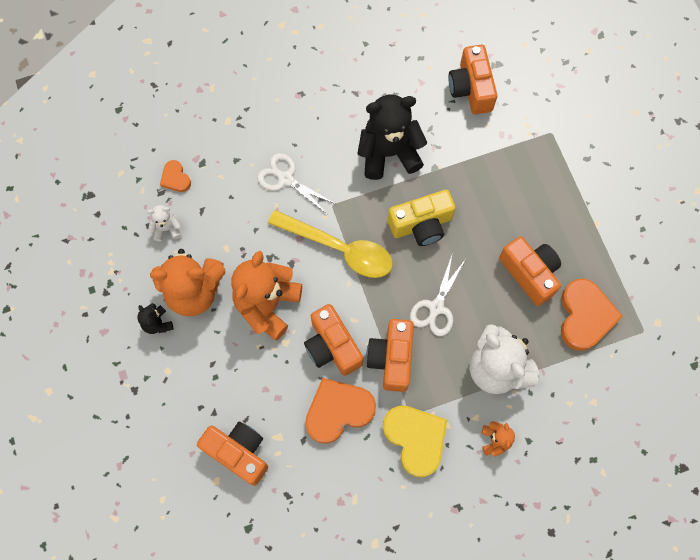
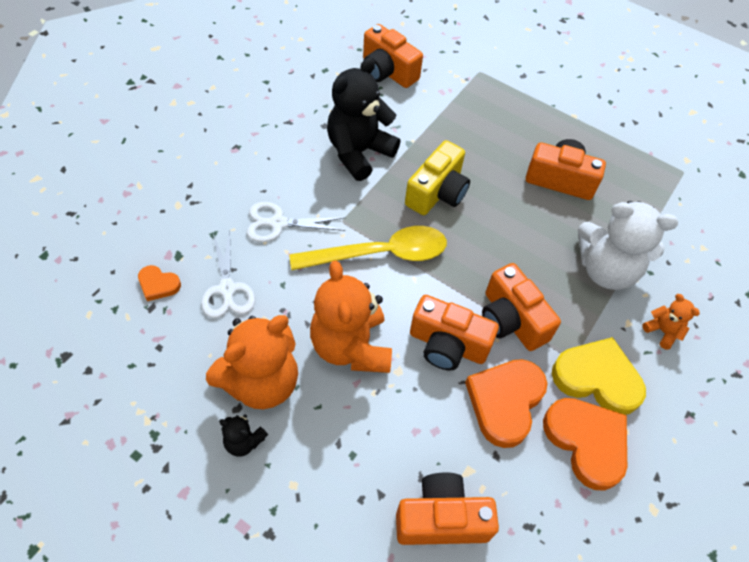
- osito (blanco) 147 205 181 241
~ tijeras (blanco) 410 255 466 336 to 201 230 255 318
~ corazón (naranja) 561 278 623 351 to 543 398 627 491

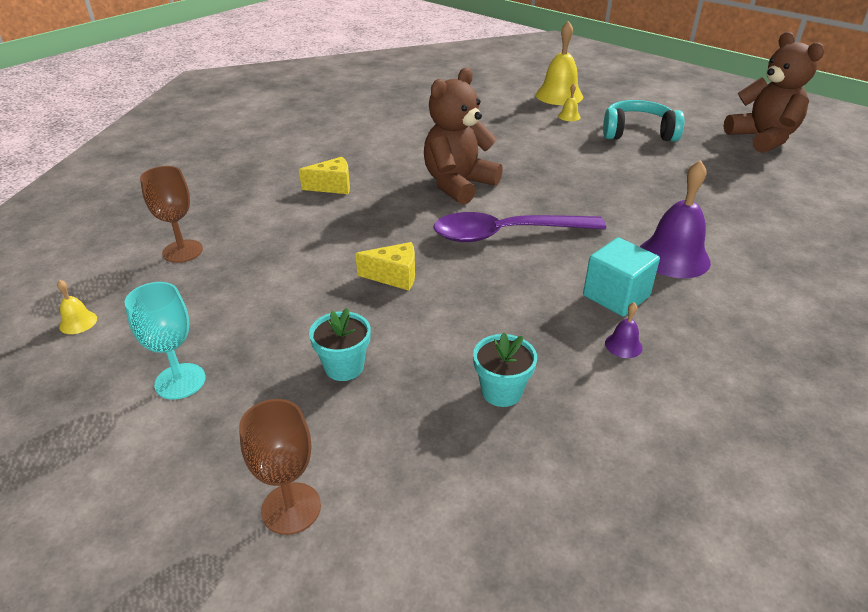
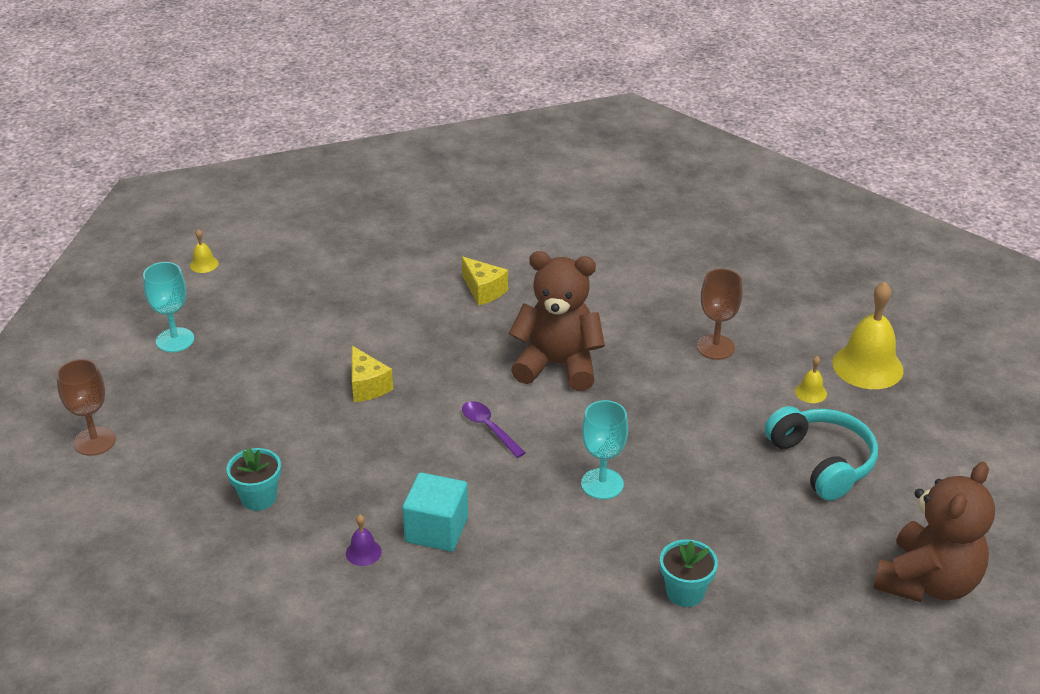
- campana (morado) 640 160 711 278
+ copa (turquesa) 581 400 628 499
~ copa (marrón) 140 166 203 263 to 697 269 743 360
~ maceta (turquesa) 309 308 371 381 to 660 539 718 607
~ cuchara (morado) 433 212 606 242 = 462 401 526 458 x0.48

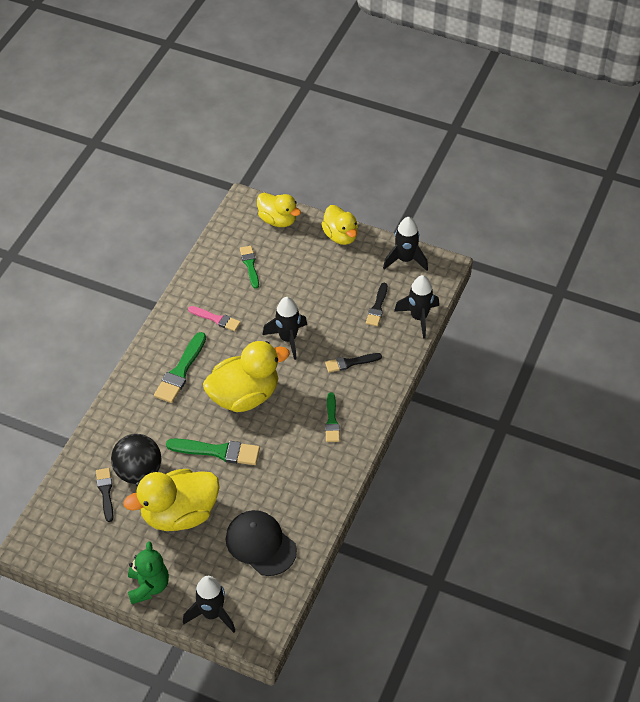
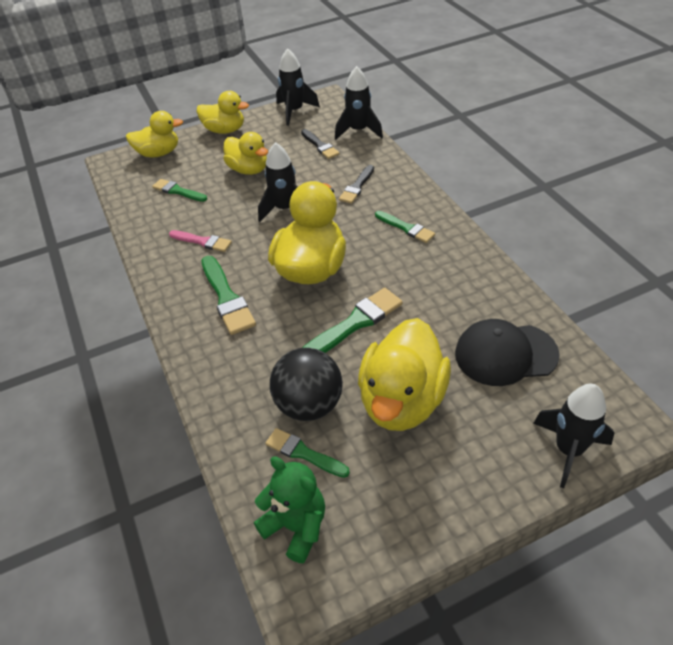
+ pato (amarillo) 223 132 268 175
~ osito (verde) 128 541 169 604 to 254 457 325 563
~ pincel (negro) 96 468 113 522 to pincel (verde) 265 428 350 478
~ pincel (rosa) 188 306 241 331 = 169 230 232 252 45 degrees clockwise

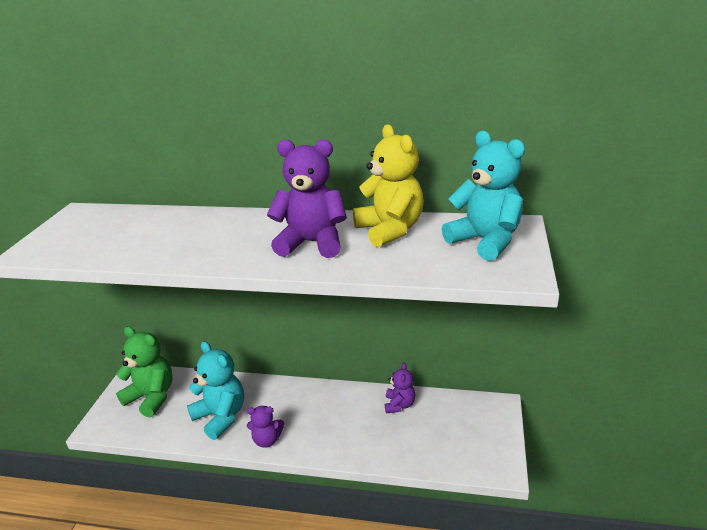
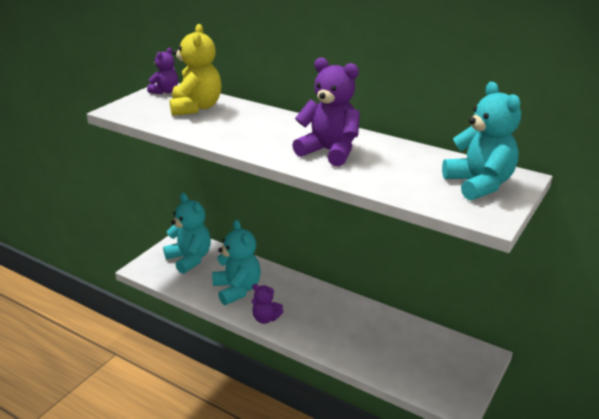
~ osito (amarillo) 353 125 424 247 to 169 24 221 116
~ osito (morado) 385 363 415 414 to 147 48 178 94
~ osito (verde) 116 326 173 417 to osito (turquesa) 163 193 211 274

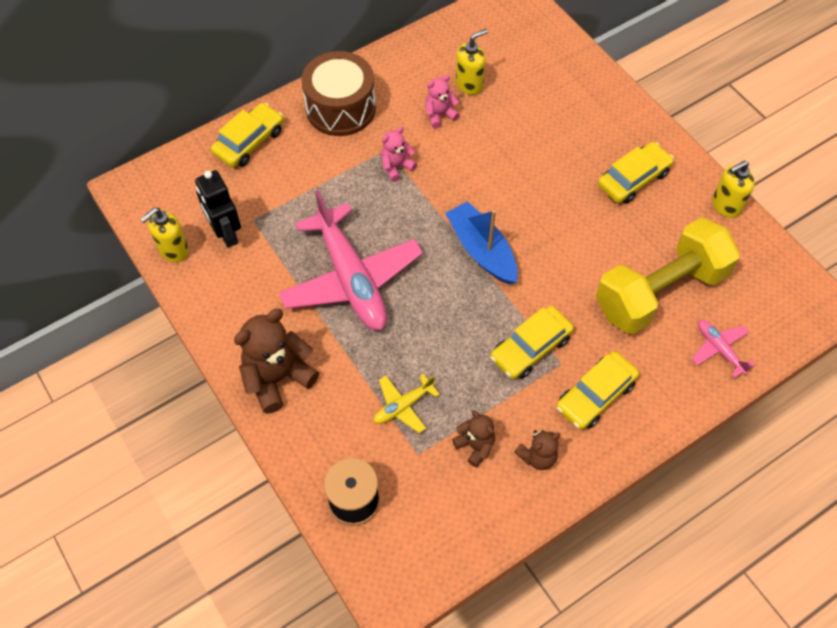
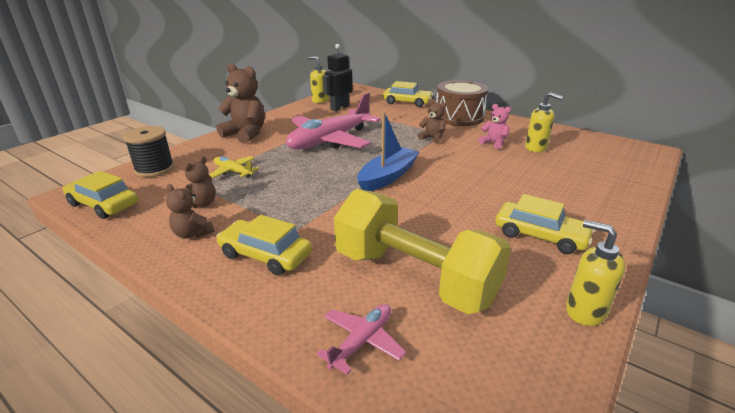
~ coche (amarillo) 490 306 574 379 to 63 171 138 219
~ osito (rosa) 381 127 417 182 to osito (marrón) 418 100 446 143

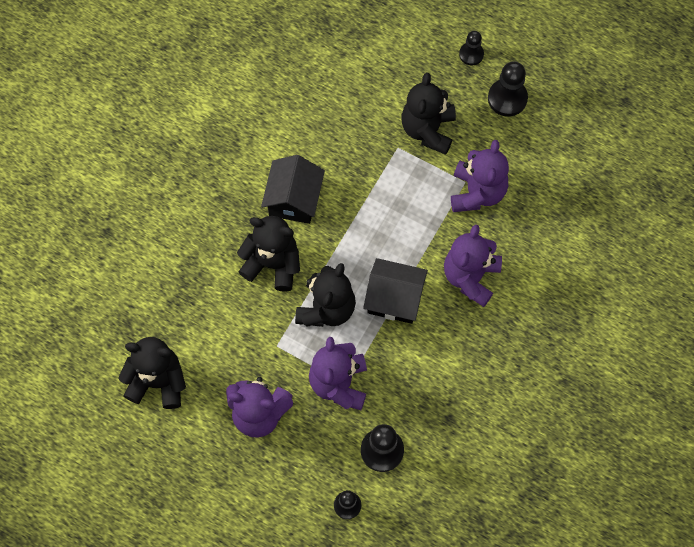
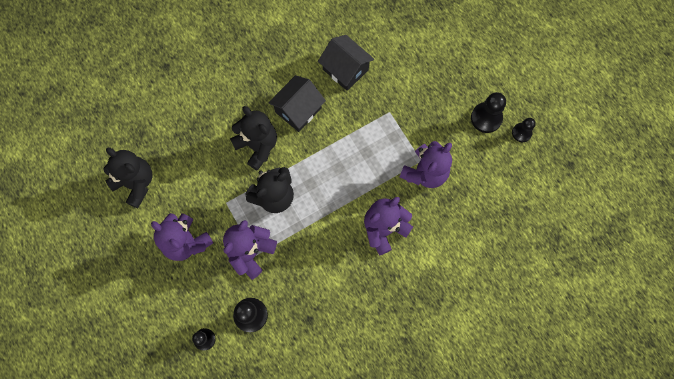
- osito (negro) 401 72 456 155
~ casa (negro) 363 258 428 324 to 318 35 374 91
~ peón (negro) 459 31 484 65 to 512 118 536 142

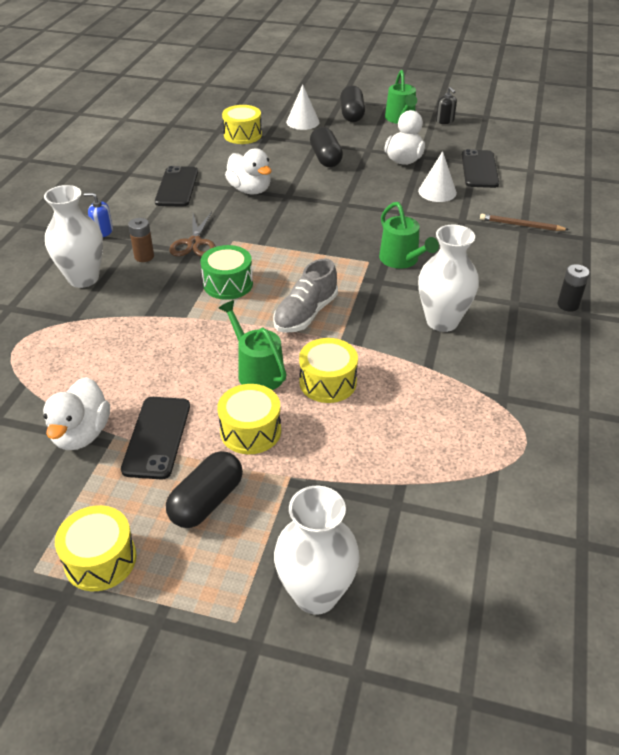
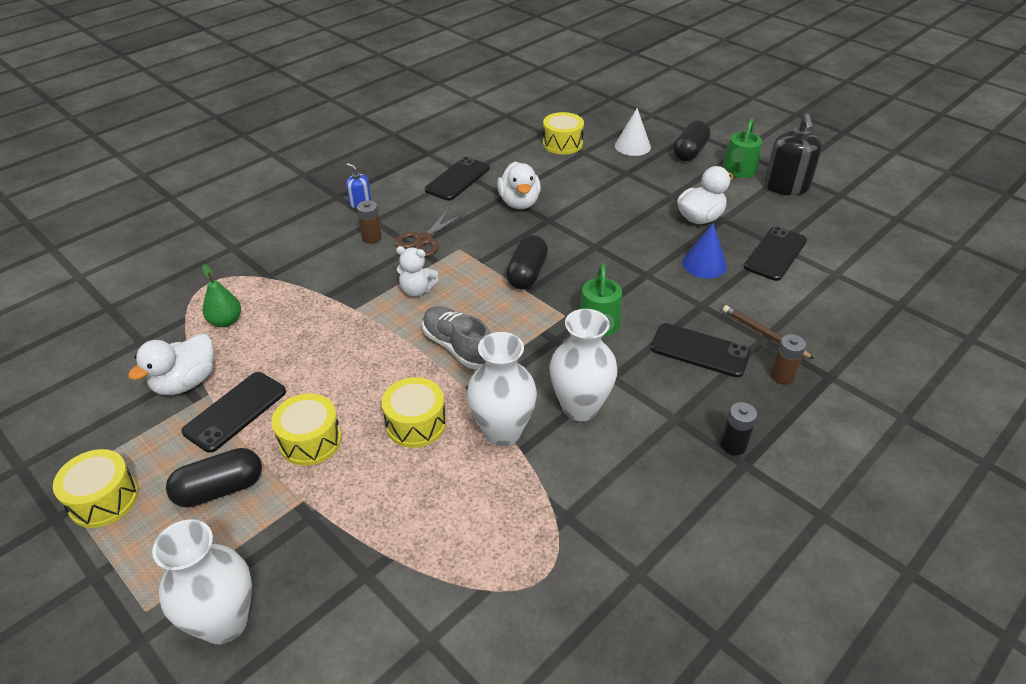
- regadera (verde) 219 300 287 390
+ pera (verde) 202 264 241 327
+ móvil (negro) 650 323 751 378
+ pila (marrón) 770 334 806 385
~ florero (blanco) 44 185 103 288 to 467 332 537 446
~ cápsula (negro) 310 127 343 167 to 506 235 548 289
~ tambor (verde) 201 245 253 300 to osito (blanco) 396 246 439 297
~ cono (blanco) 418 151 457 202 to cono (azul) 682 223 727 278
~ zapato (gris) 273 259 338 333 = 422 306 490 369 75 degrees clockwise
~ dispensador de jabón (negro) 436 87 457 124 = 764 114 822 195 x1.96

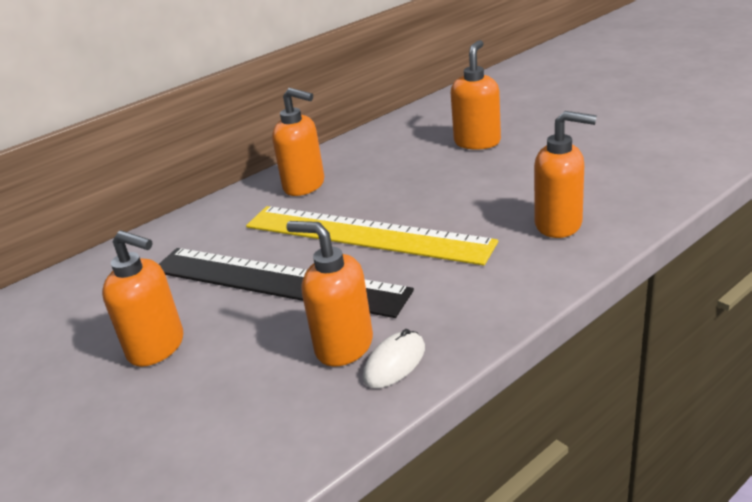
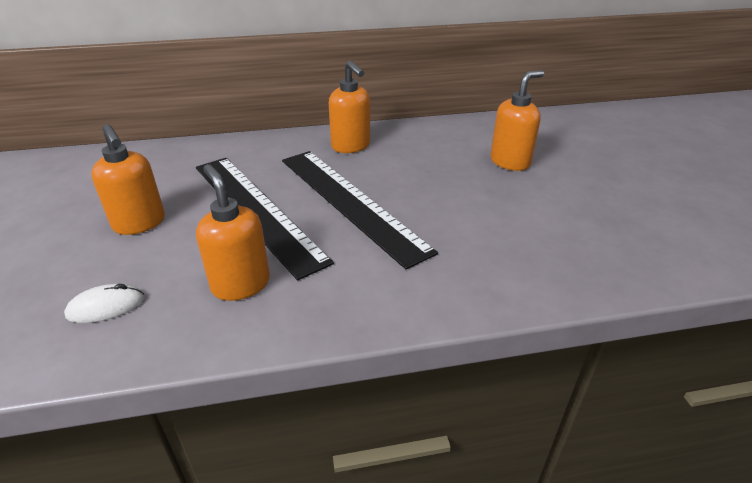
- dispensador de jabón (naranja) 534 111 597 238
~ ratón (blanco) 363 329 425 388 to 64 284 145 323
~ regla (amarillo) 246 206 498 266 to regla (negro) 282 151 438 269

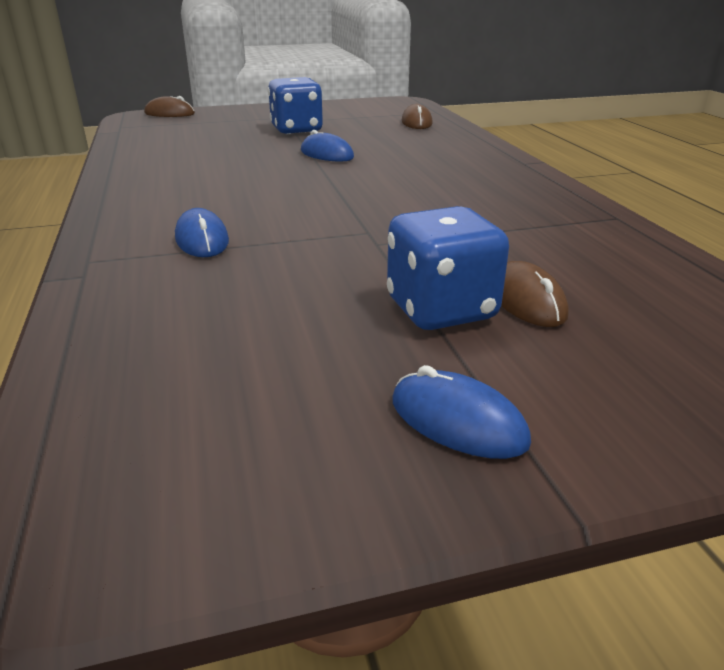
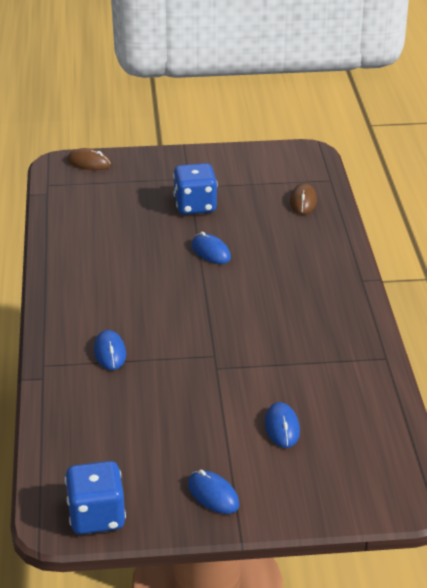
~ dado (azul) 387 206 509 330 to 65 461 126 534
~ ratón (marrón) 501 261 569 327 to ratón (azul) 265 402 300 448

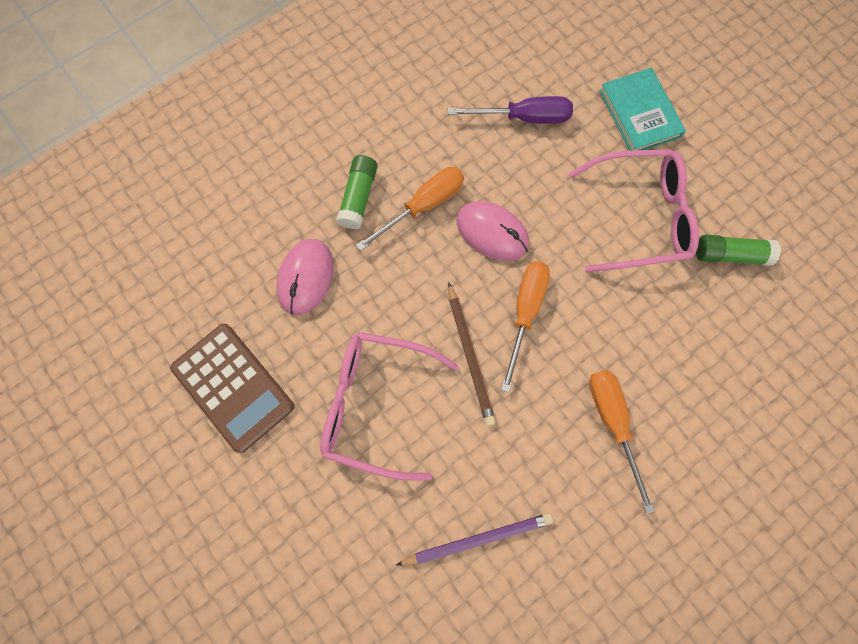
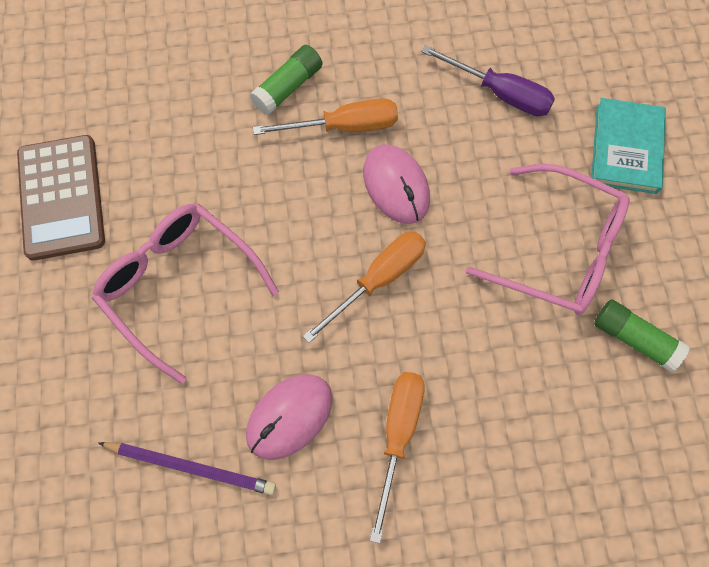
- lápiz (marrón) 448 282 496 426
~ ratón (rosa) 276 239 334 315 to 246 374 333 460

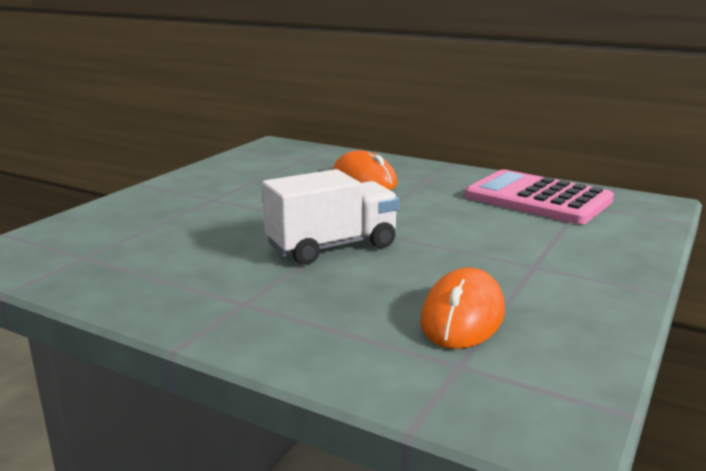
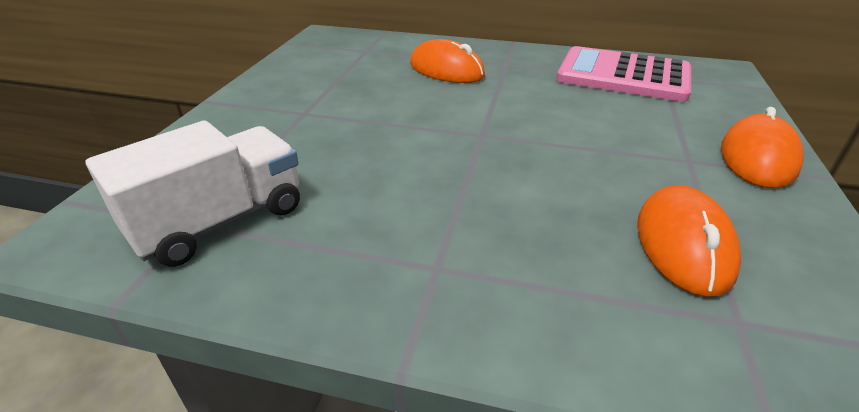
+ ratón (naranja) 721 107 804 189
~ camión (blanco) 262 169 399 265 to 86 120 300 266

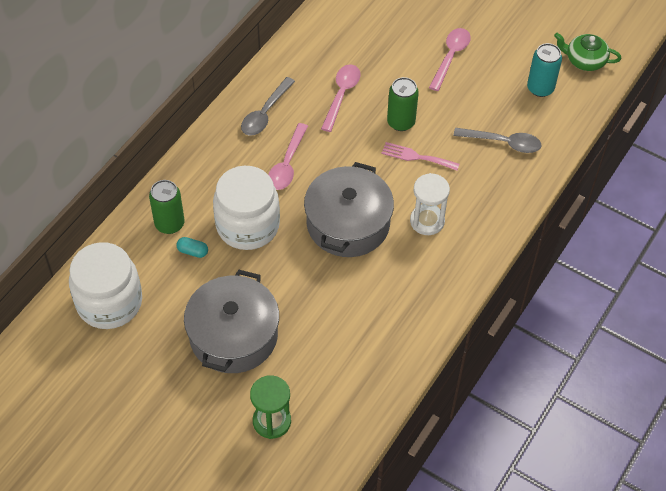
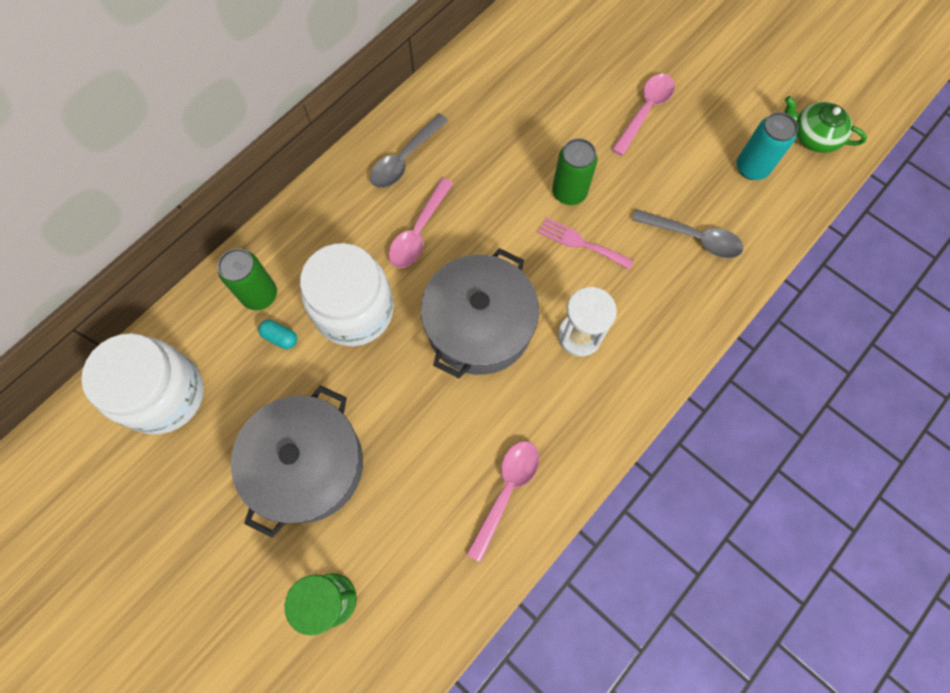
~ cuchara (rosa) 321 64 361 132 to 466 441 539 562

